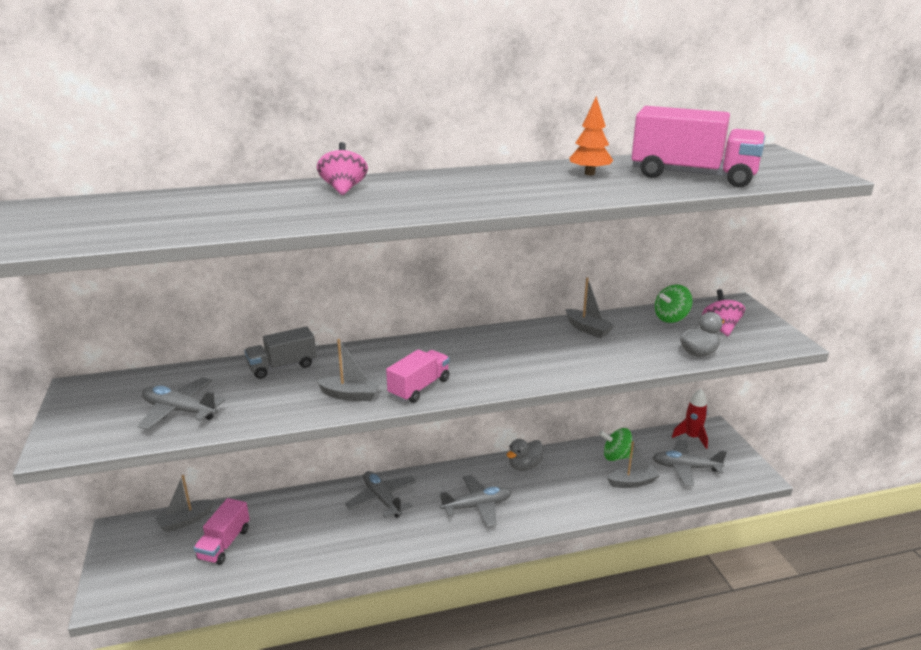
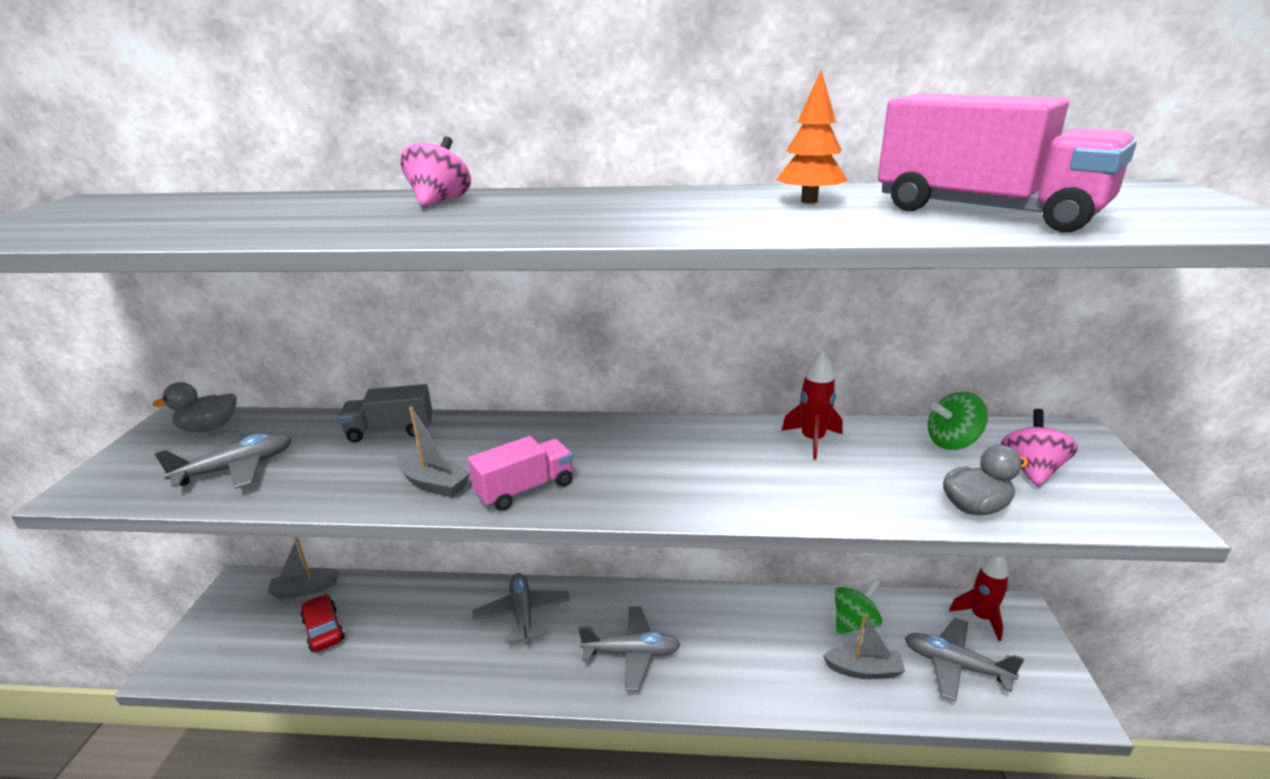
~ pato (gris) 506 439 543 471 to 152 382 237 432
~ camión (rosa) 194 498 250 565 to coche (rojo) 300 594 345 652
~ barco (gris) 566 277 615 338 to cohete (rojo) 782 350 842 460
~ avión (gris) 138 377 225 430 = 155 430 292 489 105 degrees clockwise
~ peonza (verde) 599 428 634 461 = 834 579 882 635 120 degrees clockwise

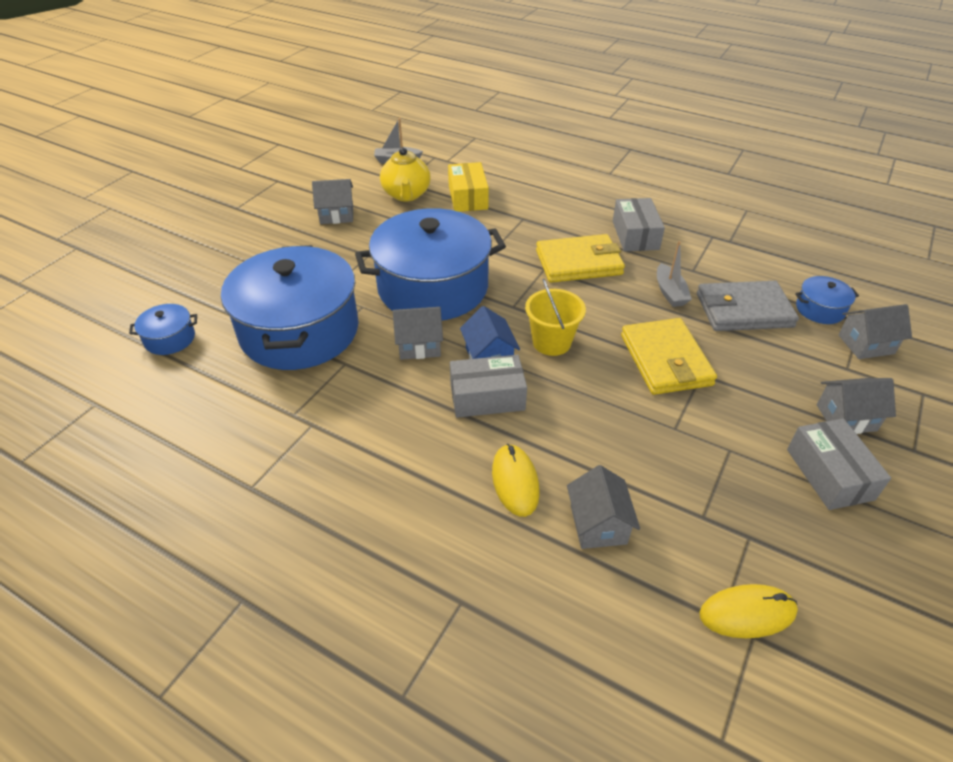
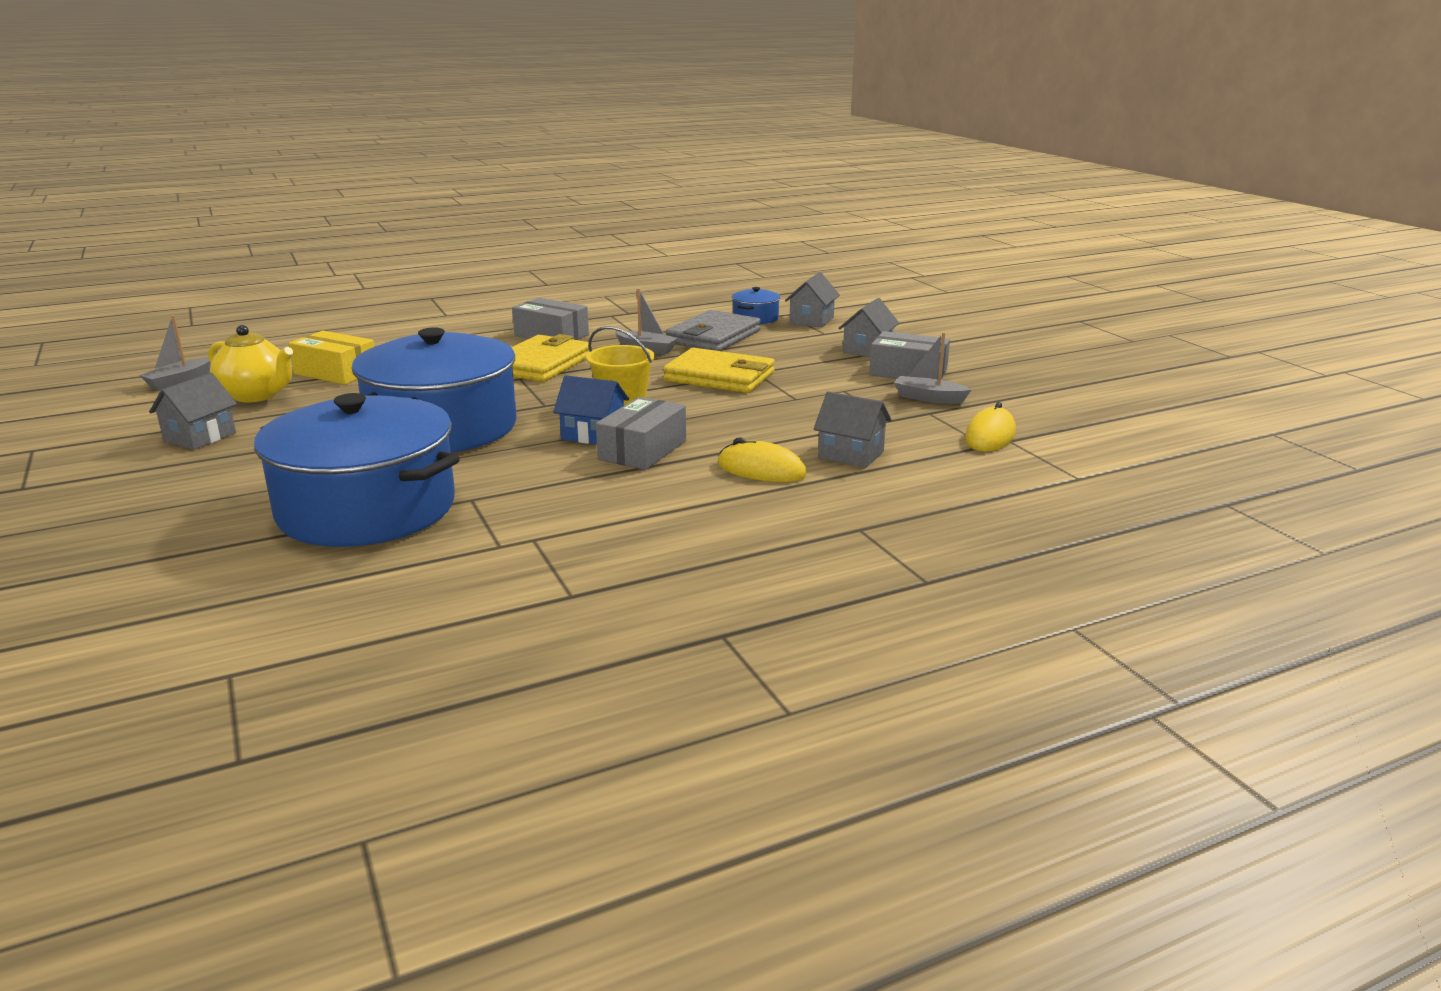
- olla (azul) 129 304 197 355
- casa (gris) 393 307 443 360
+ barco (gris) 894 332 971 404

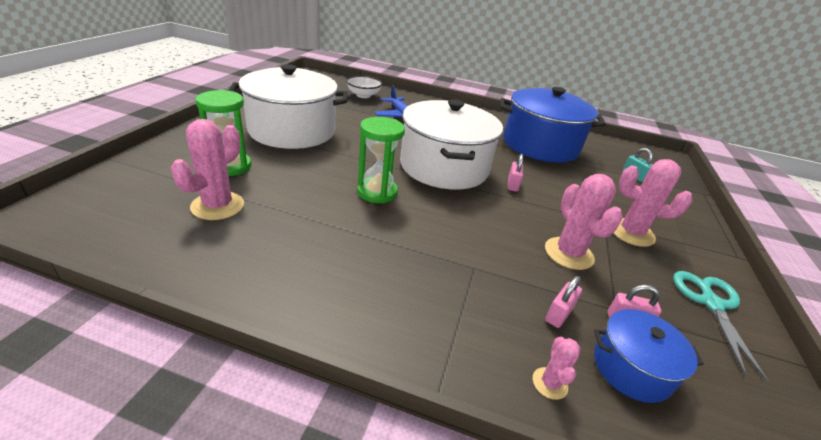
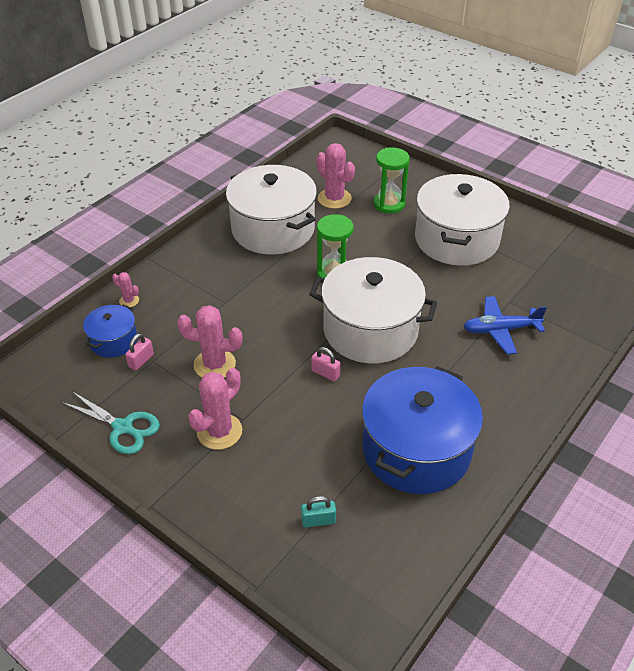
- cuenco (blanco) 346 76 382 98
- candado (rosa) 545 276 582 328
+ olla (blanco) 226 165 317 255

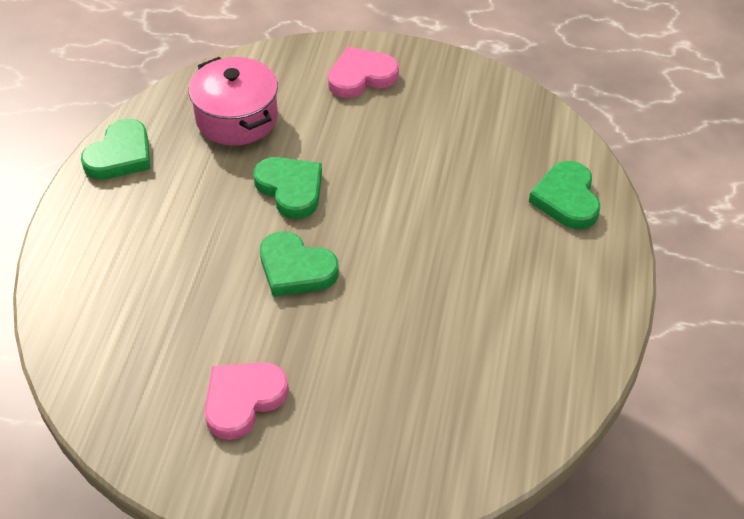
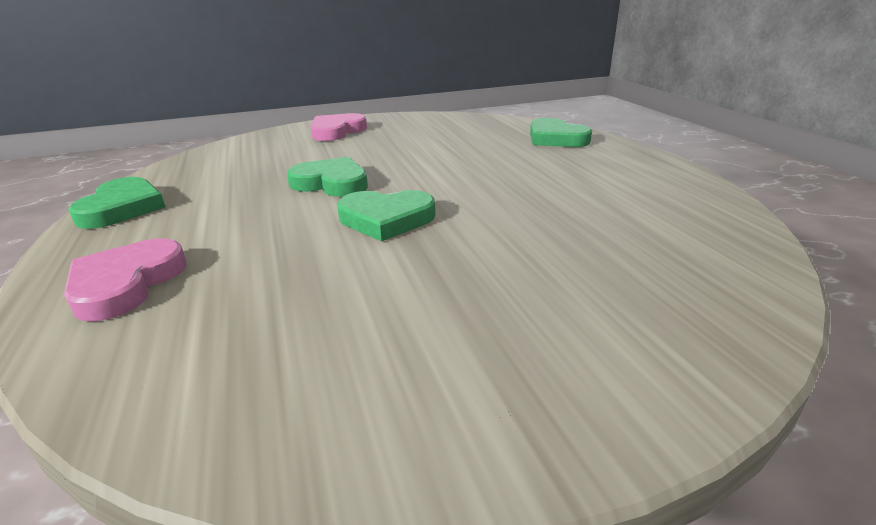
- olla (rosa) 188 57 278 146
~ corazón (rosa) 205 362 289 440 to 64 238 187 321

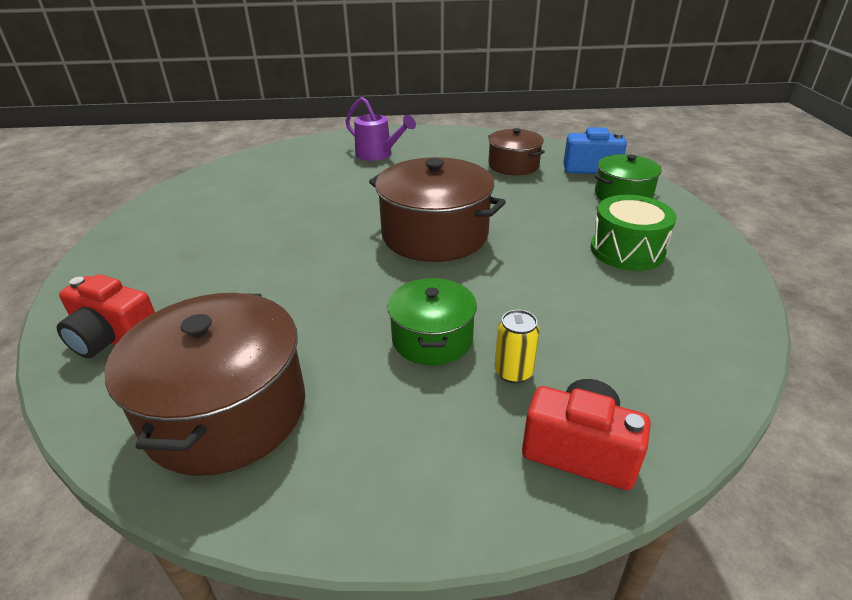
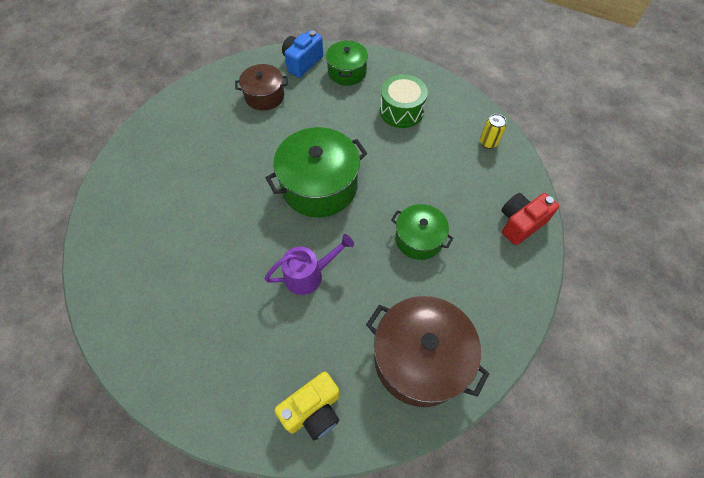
~ regadera (morado) 346 97 416 161 to 264 234 354 295
~ lata (amarillo) 495 310 540 384 to 480 114 506 149
~ cámara (rojo) 57 274 155 358 to cámara (amarillo) 274 372 340 440
~ olla (marrón) 369 157 506 262 to olla (verde) 266 127 367 217

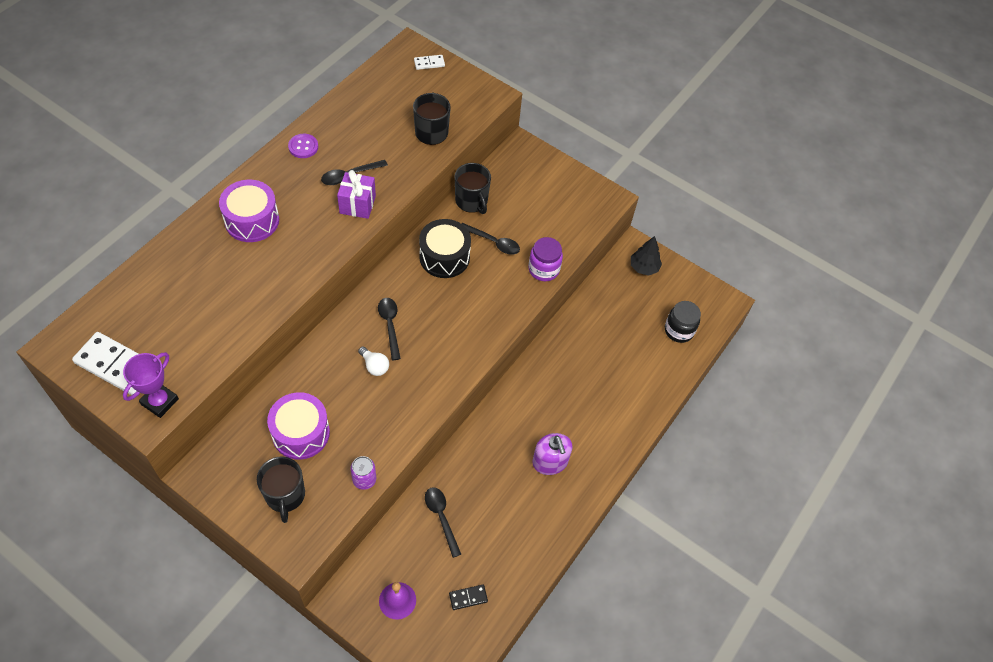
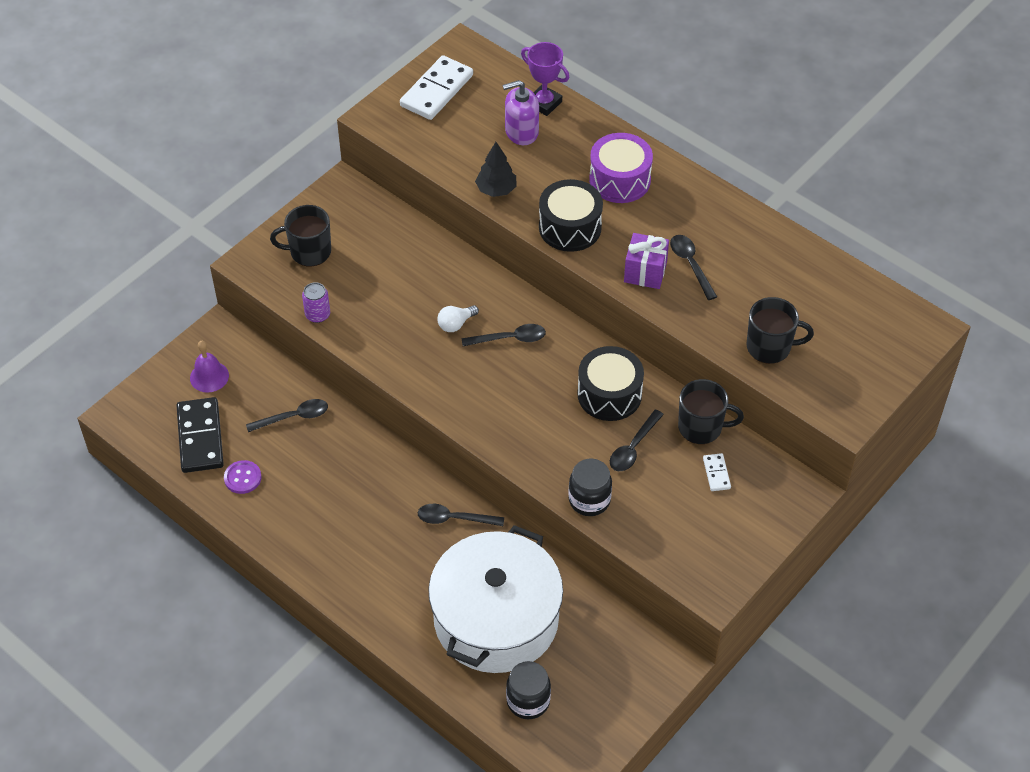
- tambor (morado) 267 392 330 459
+ cuchara (negro) 418 504 504 526
+ olla (blanco) 428 525 563 673
+ tambor (negro) 539 179 603 252
~ trofeo (morado) 123 352 179 418 to 521 42 569 116
~ botón (morado) 288 134 318 158 to 224 460 262 494
~ ficha de dominó (blanco) 414 55 445 70 to 703 453 731 491
~ dispensador de jabón (morado) 532 433 572 475 to 502 80 539 145
~ árbol (negro) 631 236 662 276 to 475 142 517 197
~ tarro (morado) 529 237 563 281 to tarro (negro) 568 459 612 516
~ taza (negro) 455 163 491 214 = 678 379 744 444 150 degrees counterclockwise
~ ficha de dominó (negro) 449 585 488 610 = 176 397 224 473 x2.12

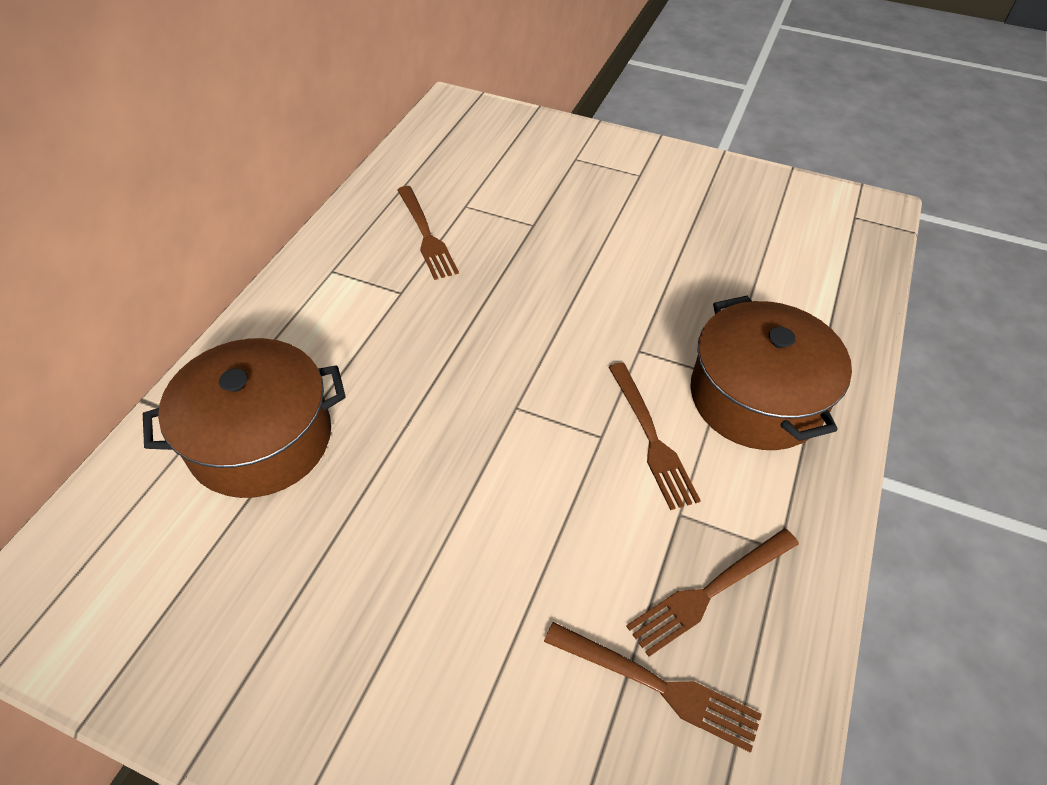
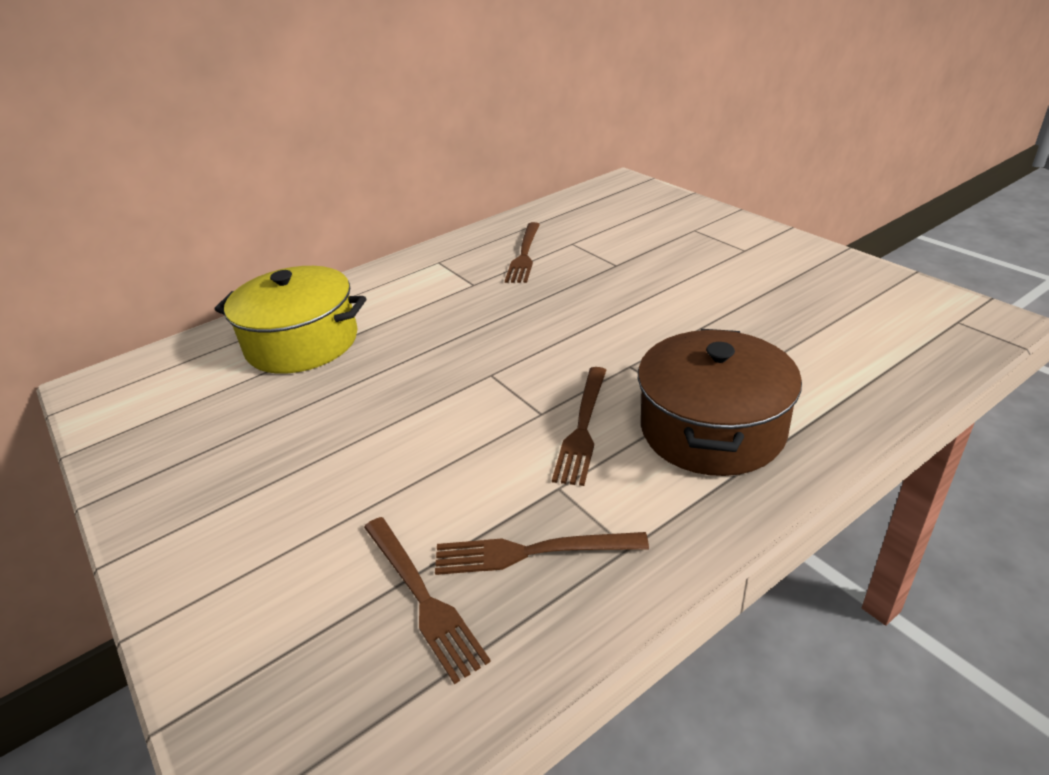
~ olla (marrón) 143 338 346 498 to olla (amarillo) 214 266 366 374

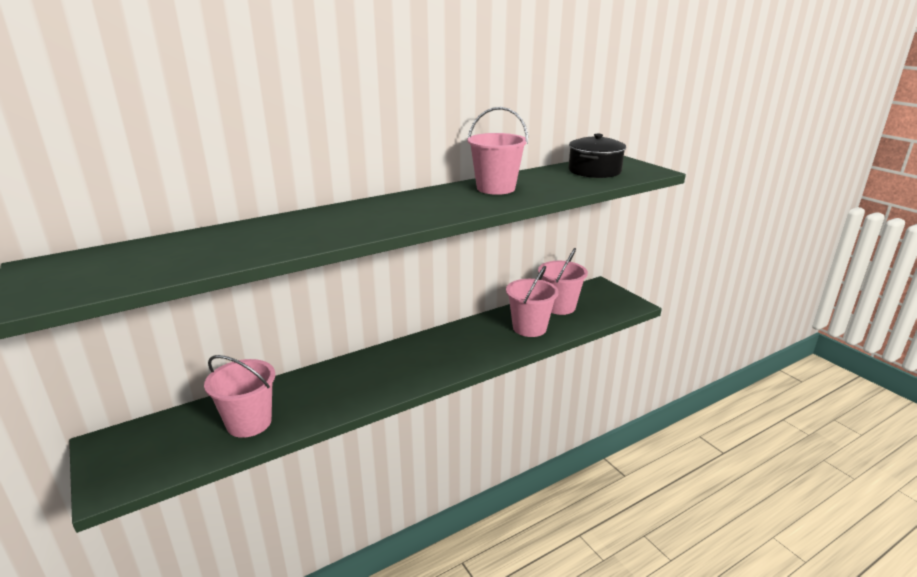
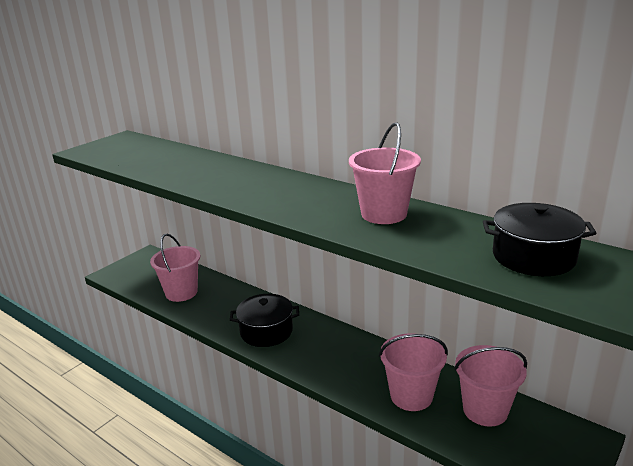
+ olla (negro) 230 294 299 347

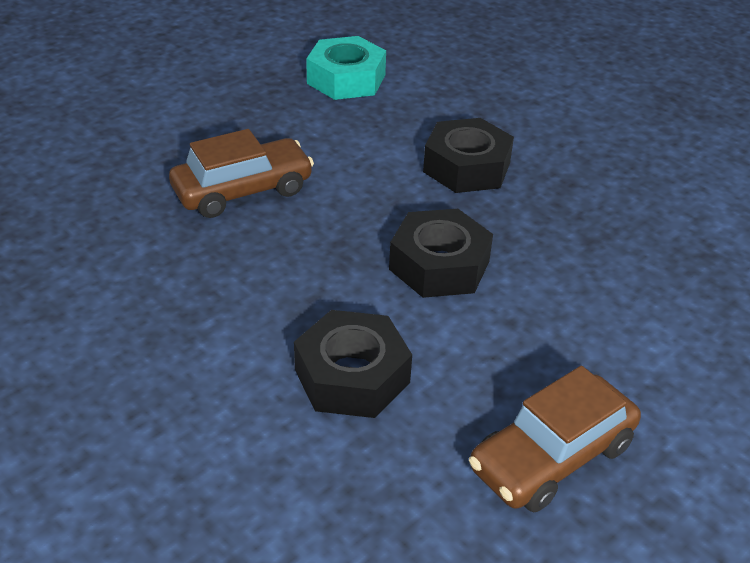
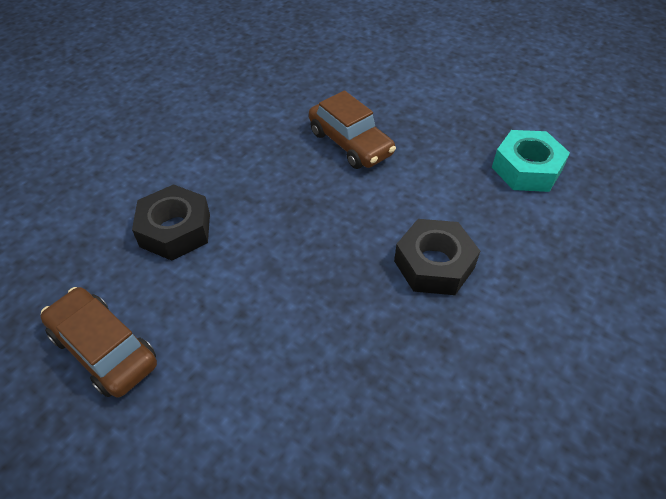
- tuerca (negro) 389 209 493 298

